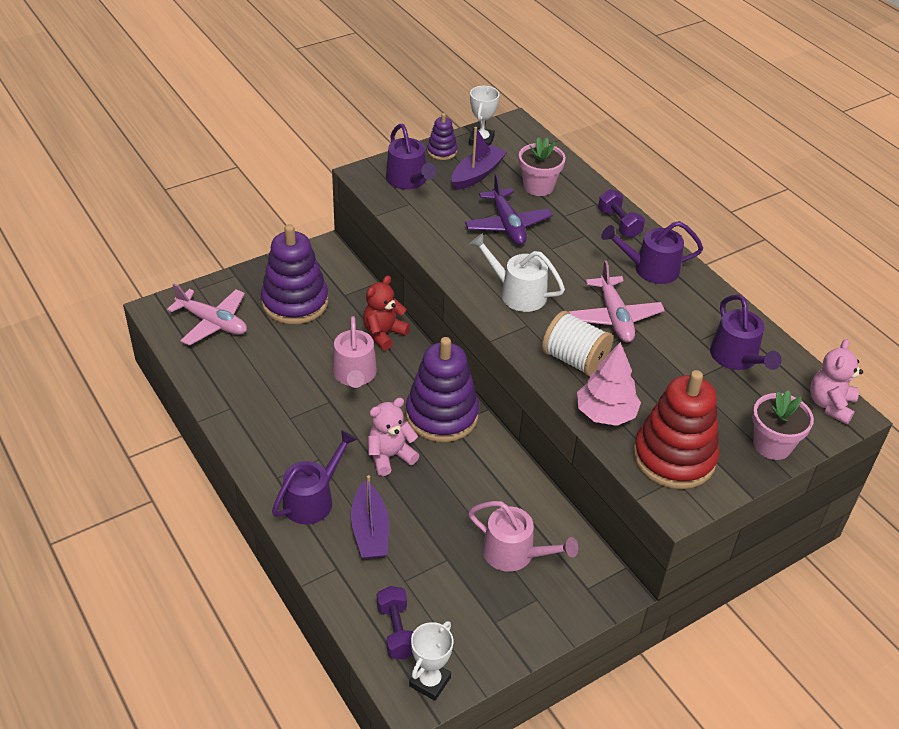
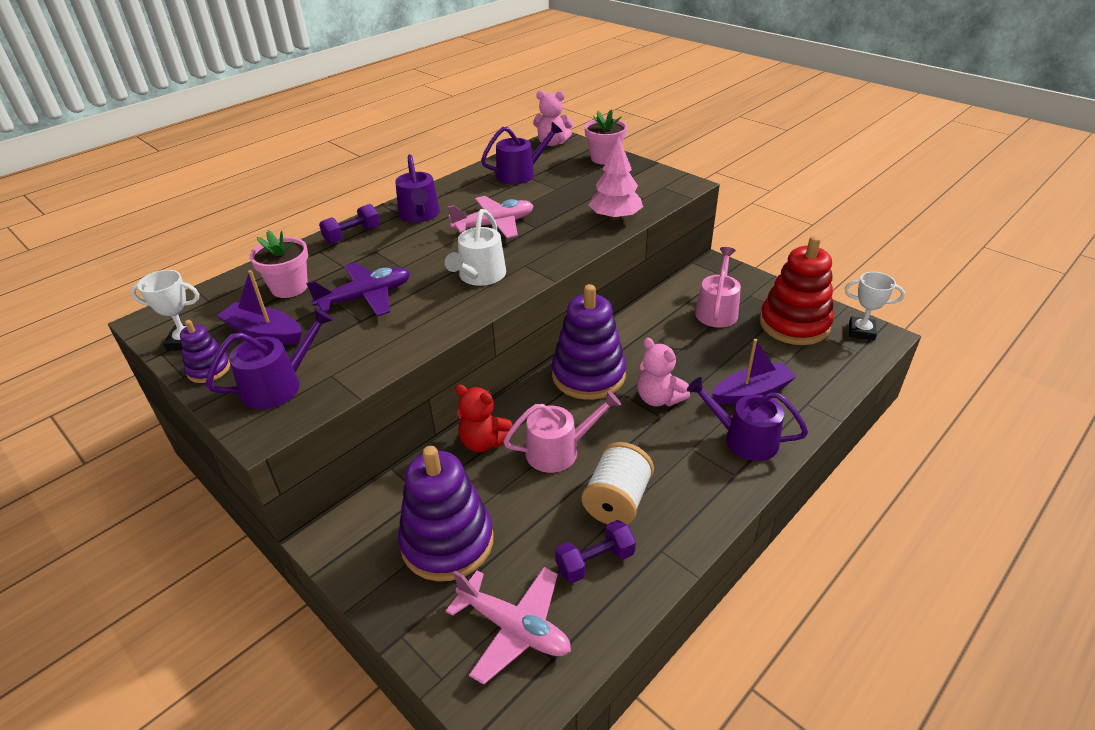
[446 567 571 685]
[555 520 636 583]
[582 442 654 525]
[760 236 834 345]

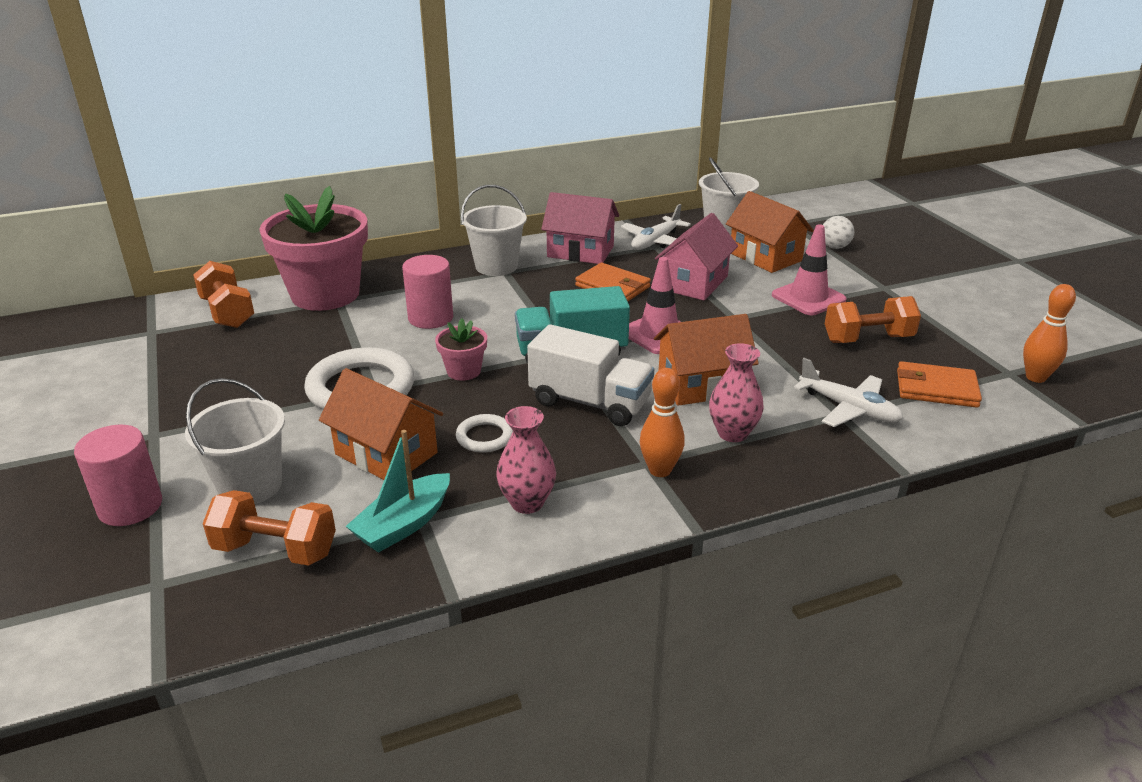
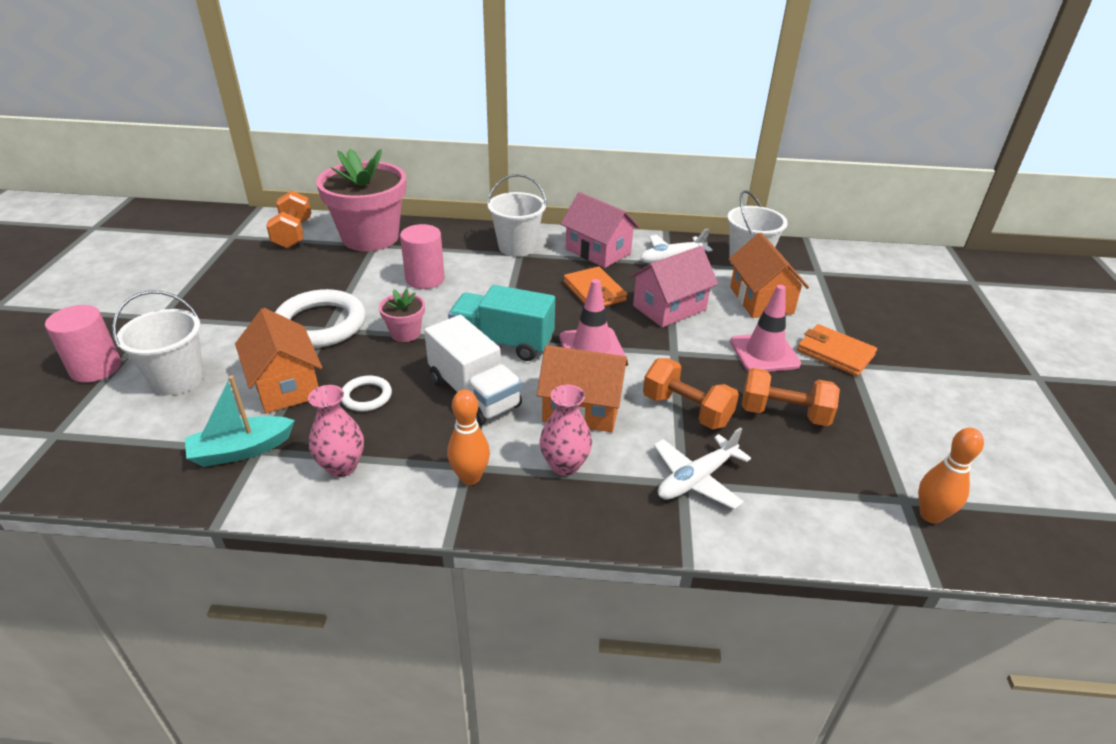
[643 358 739 430]
[654 427 751 509]
[797 324 877 376]
[823 216 854 249] (first image)

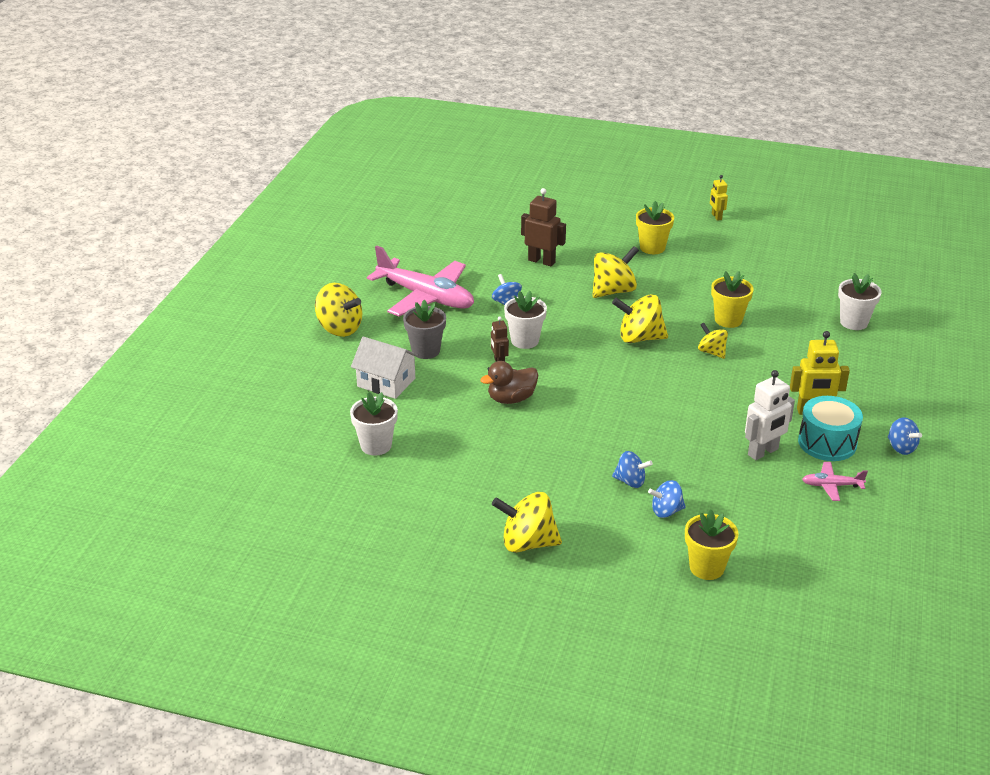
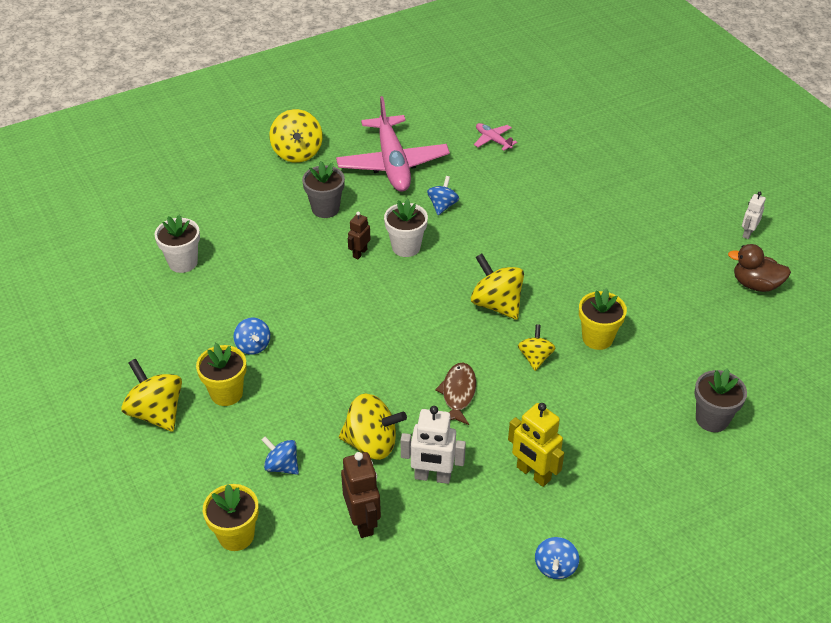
[196 343 247 406]
[234 318 270 355]
[339 393 407 460]
[341 452 381 538]
[435 363 476 425]
[474 123 517 151]
[694 368 747 432]
[728 244 791 292]
[742 192 766 239]
[351 337 419 399] (first image)
[798 396 863 461] (first image)

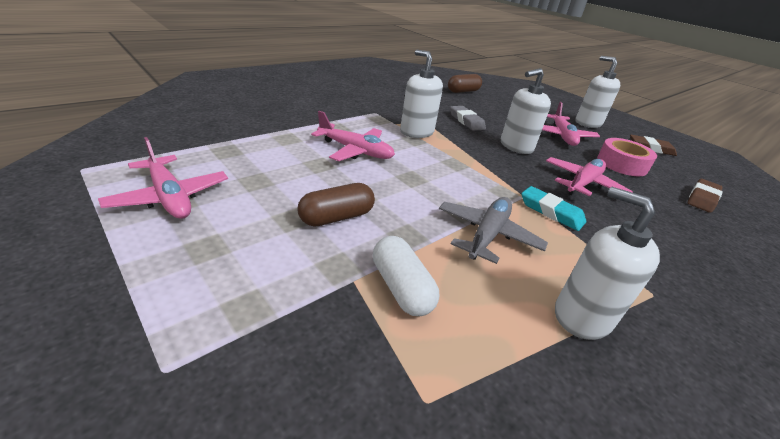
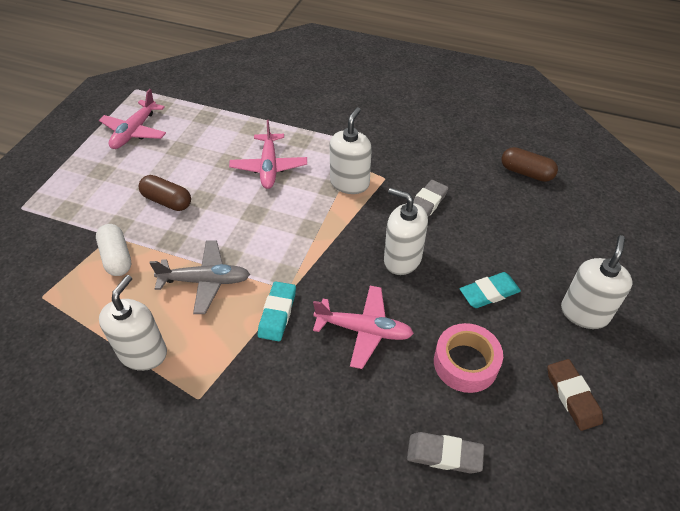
[96 224 131 276]
[407 432 484 474]
[460 272 521 308]

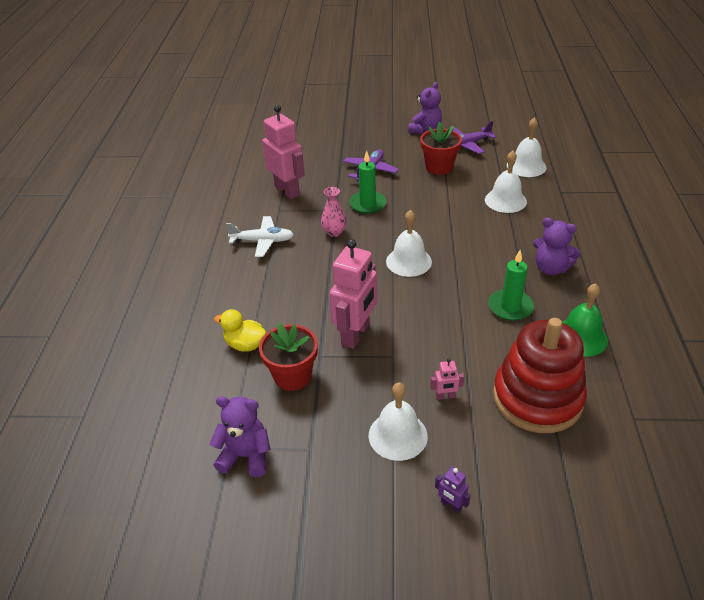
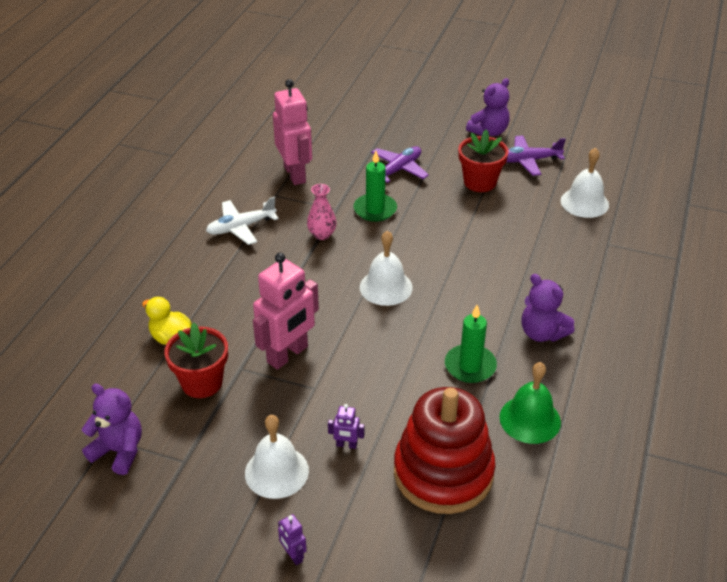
[206 196 279 245]
[328 404 364 449]
[485 151 527 213] (first image)

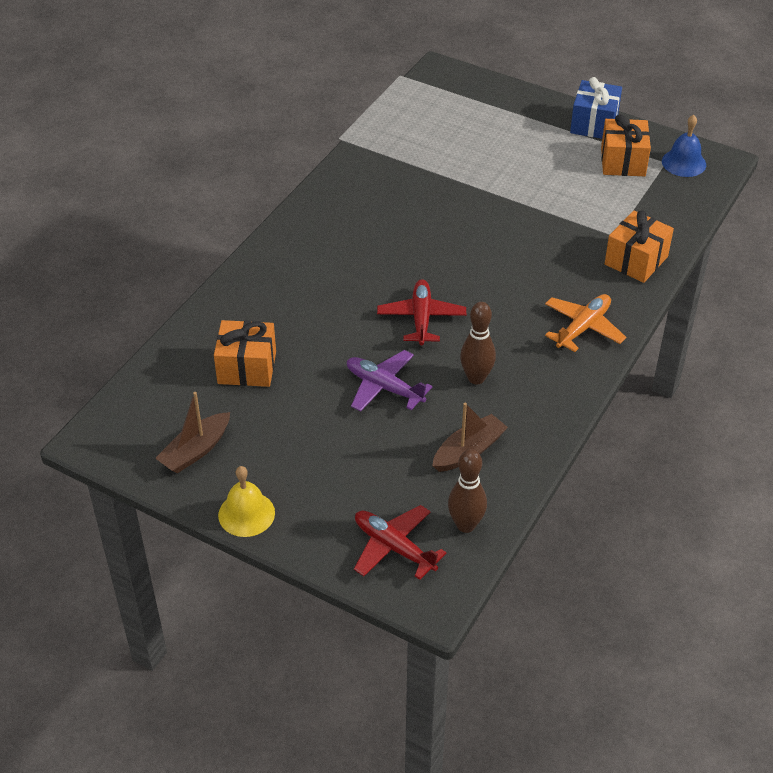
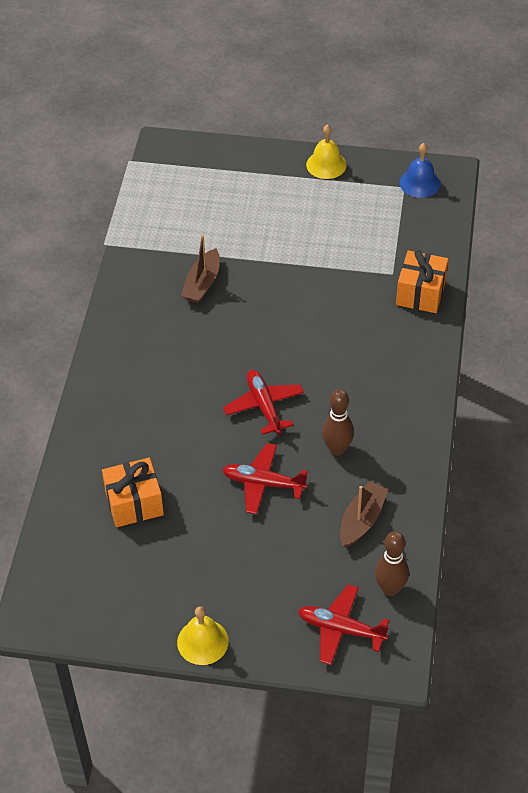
[181 235 220 303]
[222 443 308 514]
[306 124 347 179]
[545 294 626 352] (first image)
[601 115 651 176] (first image)

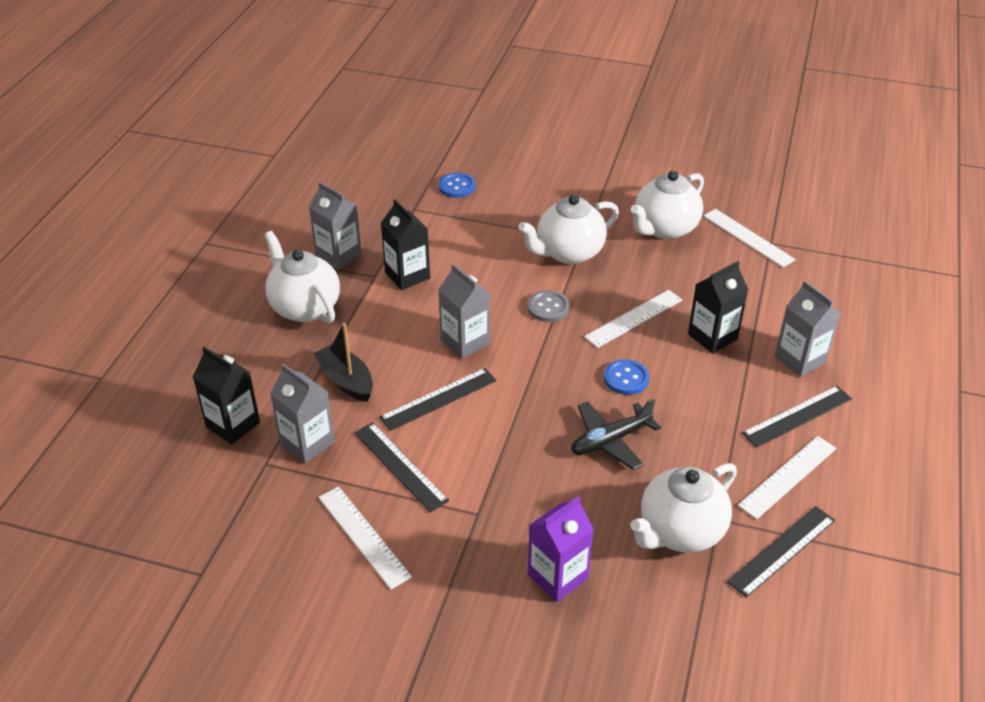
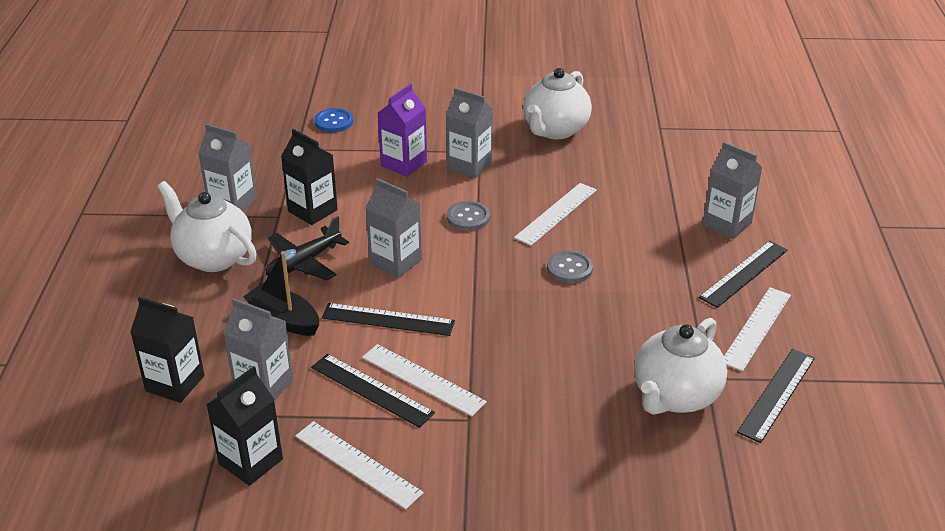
[206 366 283 486]
[266 216 349 280]
[322 303 455 336]
[362 344 487 417]
[378 84 427 177]
[446 88 493 178]
[547 250 593 283]

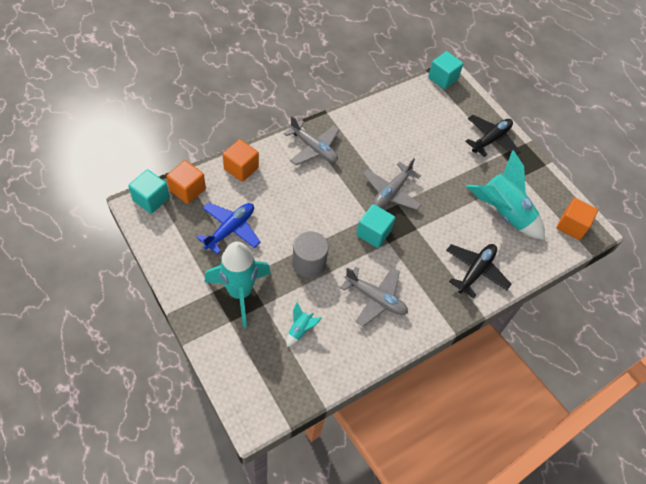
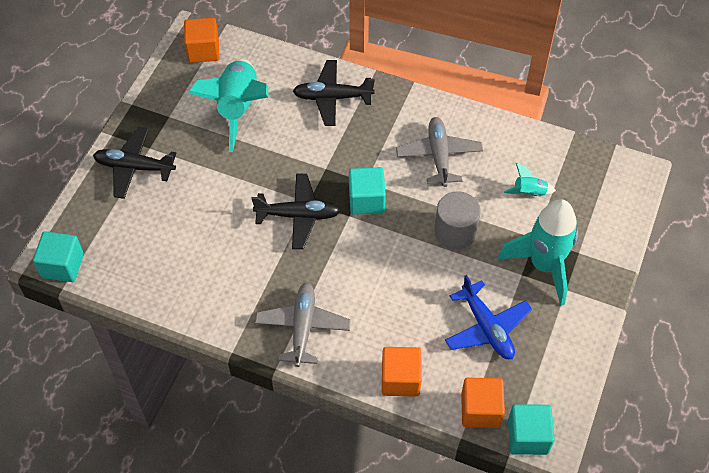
[251 174 341 249]
[445 275 532 359]

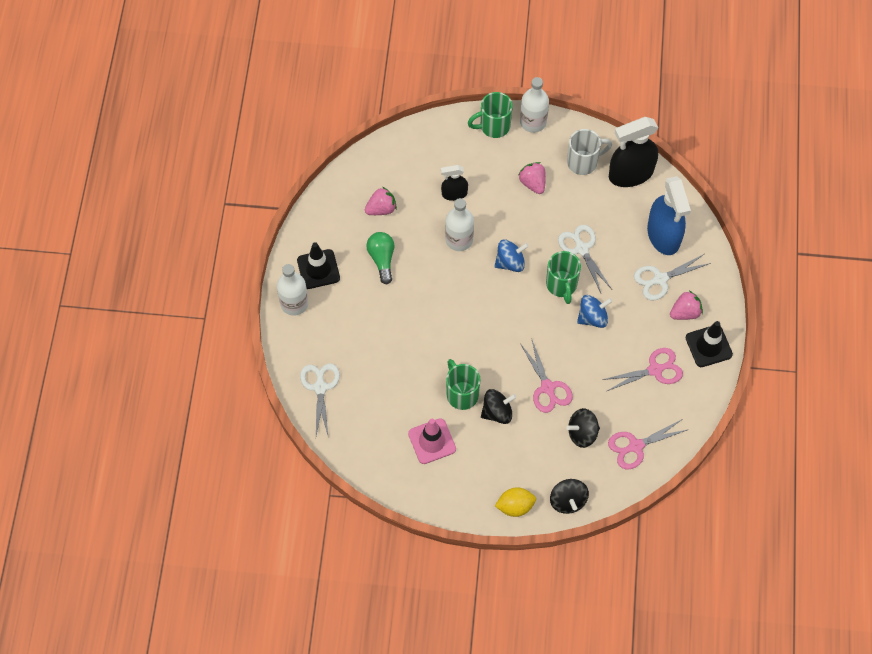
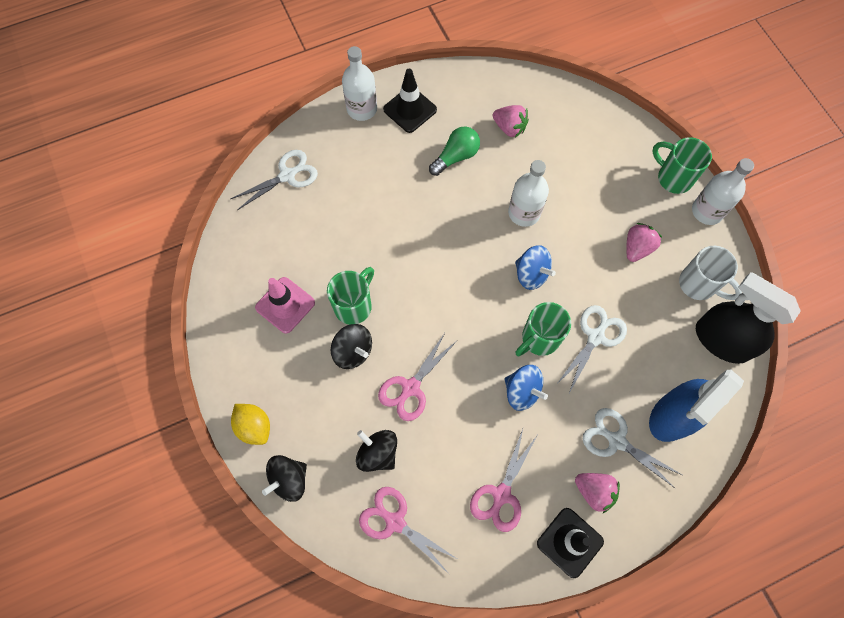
[470 429 537 532]
[441 165 468 201] (first image)

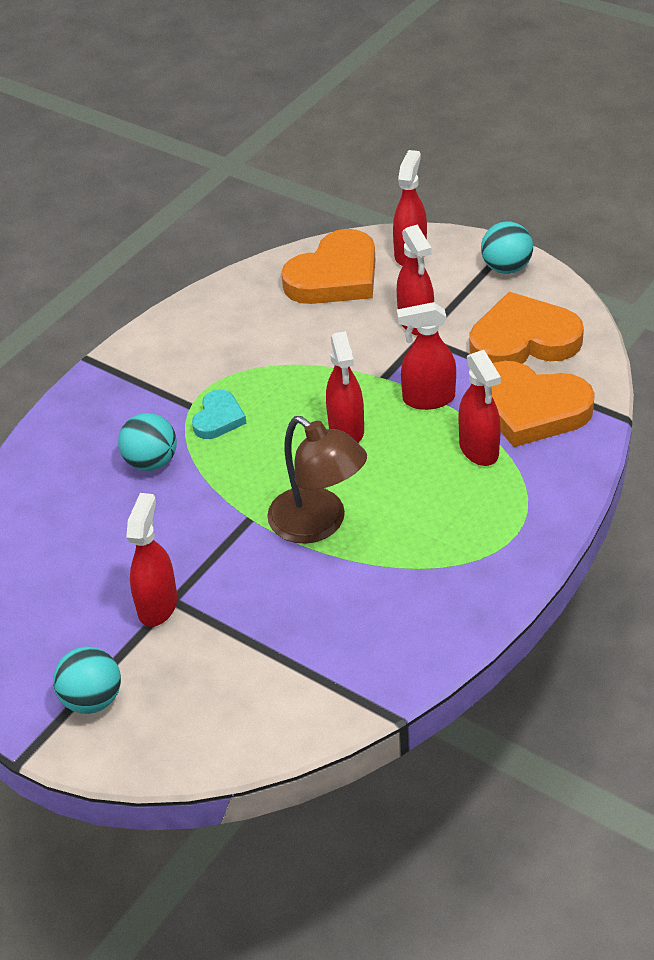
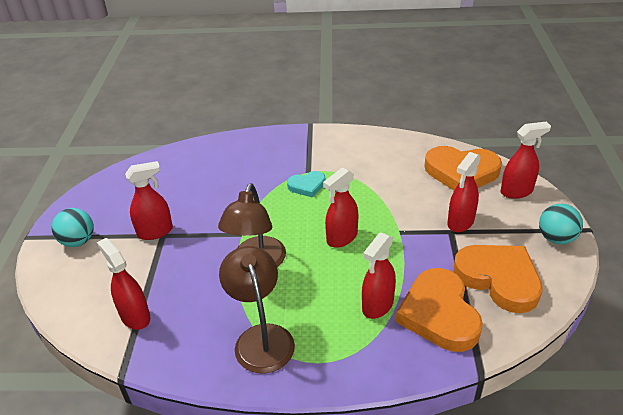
[97 238 151 330]
[219 246 295 374]
[118 413 177 471] (first image)

